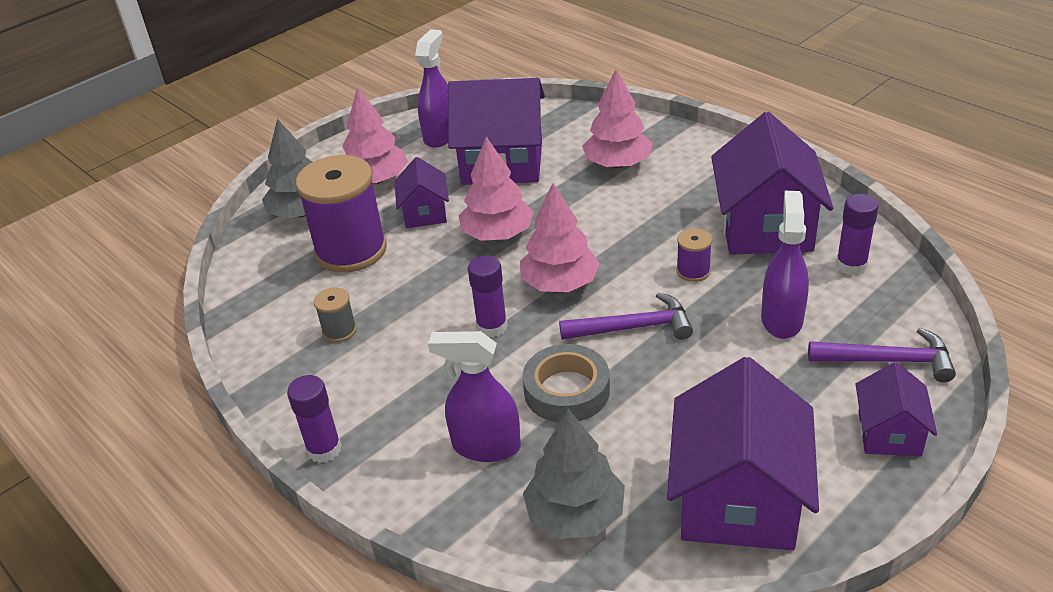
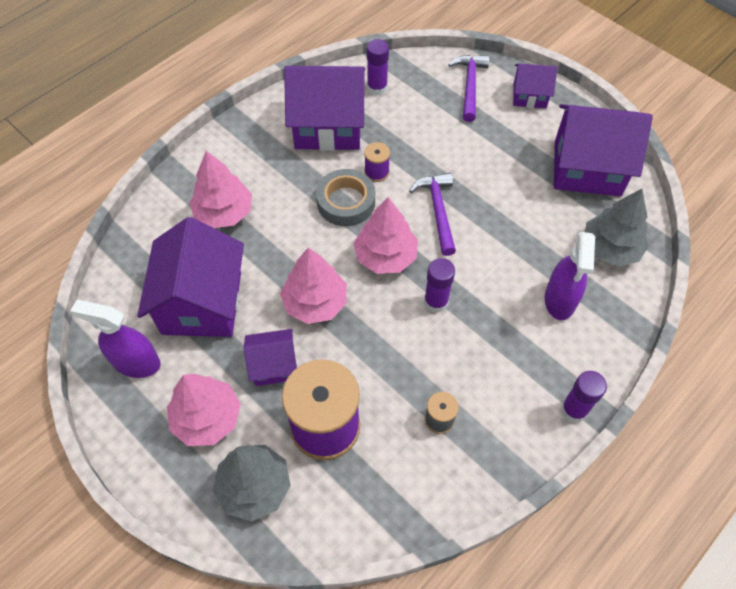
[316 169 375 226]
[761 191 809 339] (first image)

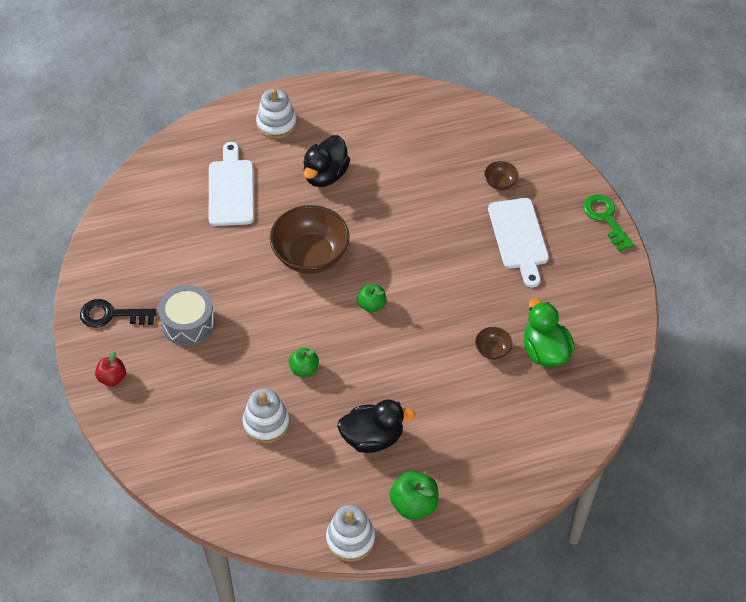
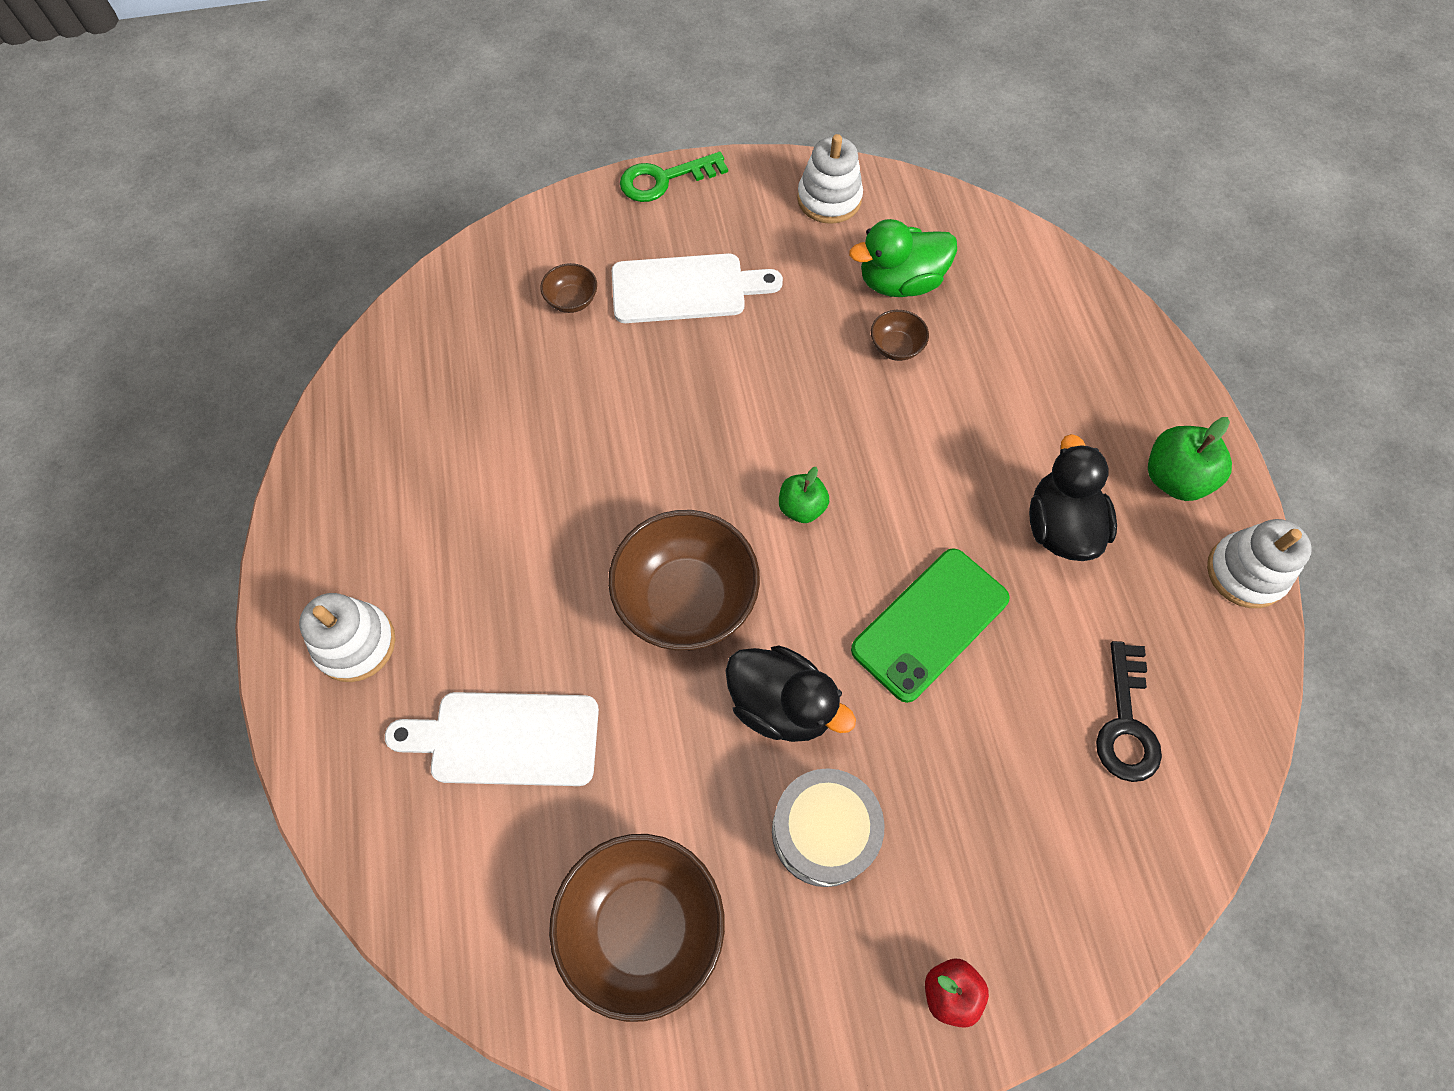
[549 834 725 1022]
[726 646 856 742]
[797 134 863 224]
[851 548 1010 703]
[1096 641 1162 782]

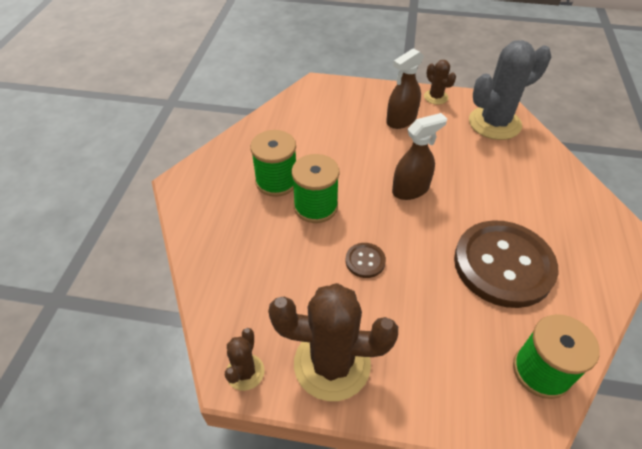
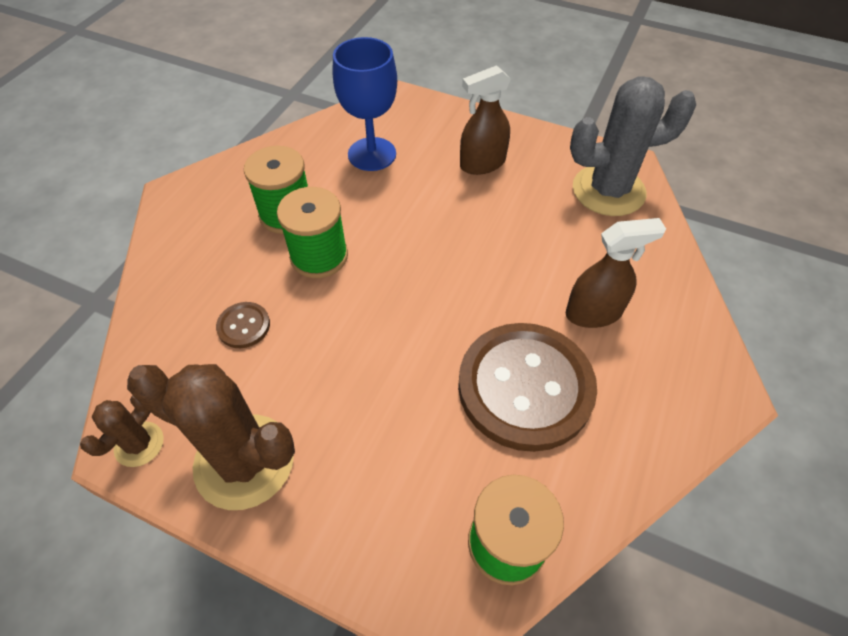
[216 302 270 348]
[333 37 397 171]
[566 218 666 328]
[424 60 456 105] (first image)

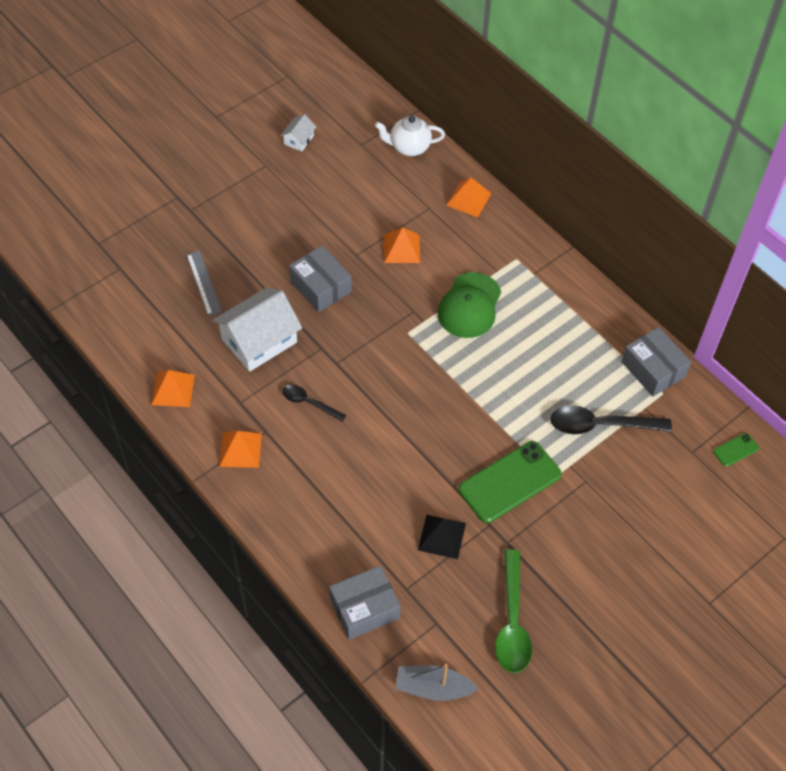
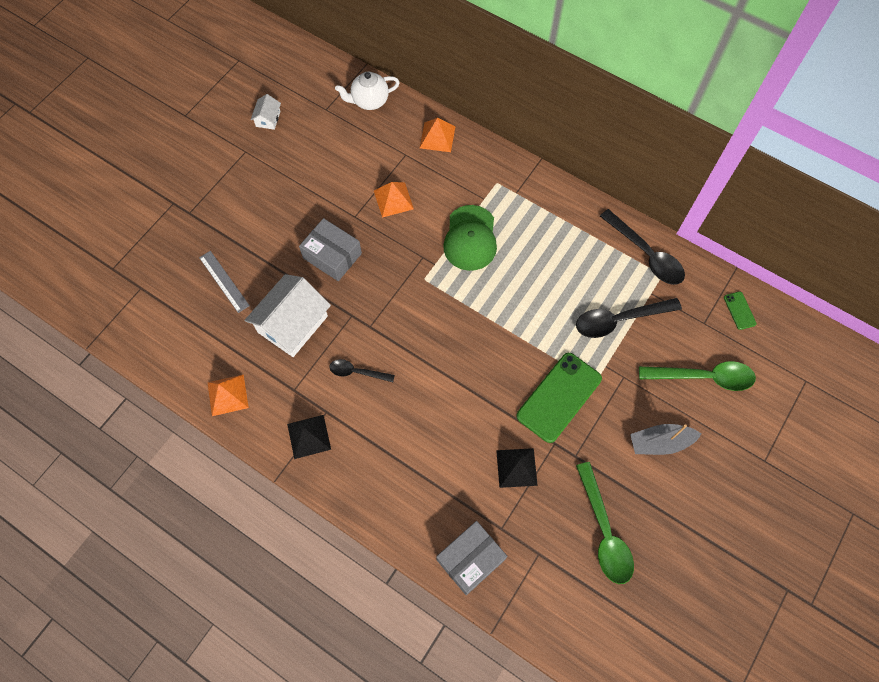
[287 415 331 459]
[600 209 685 285]
[630 424 702 455]
[639 361 756 391]
[724 291 756 330]

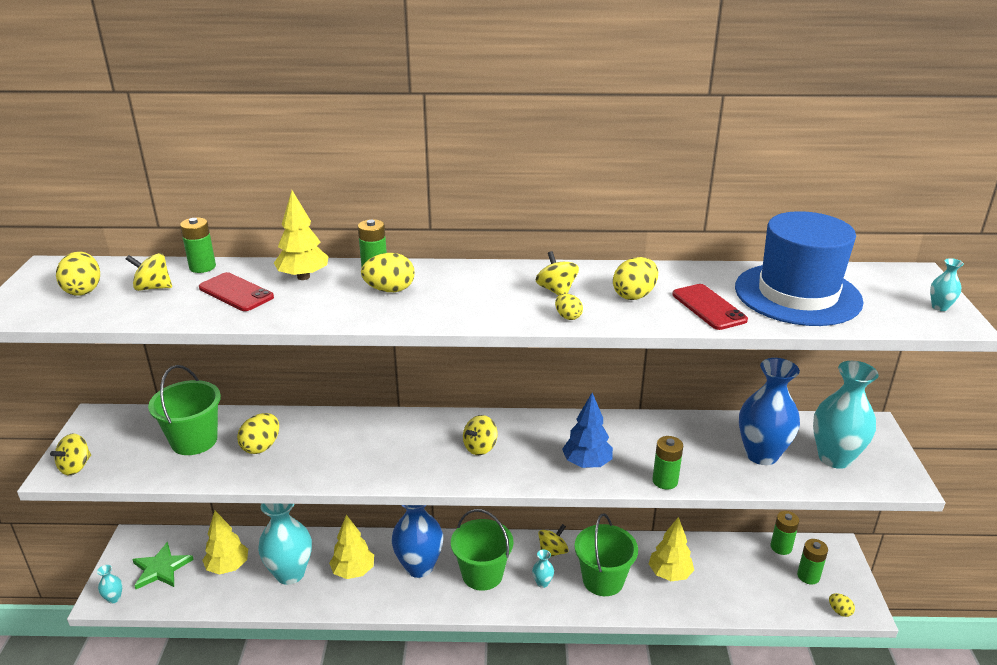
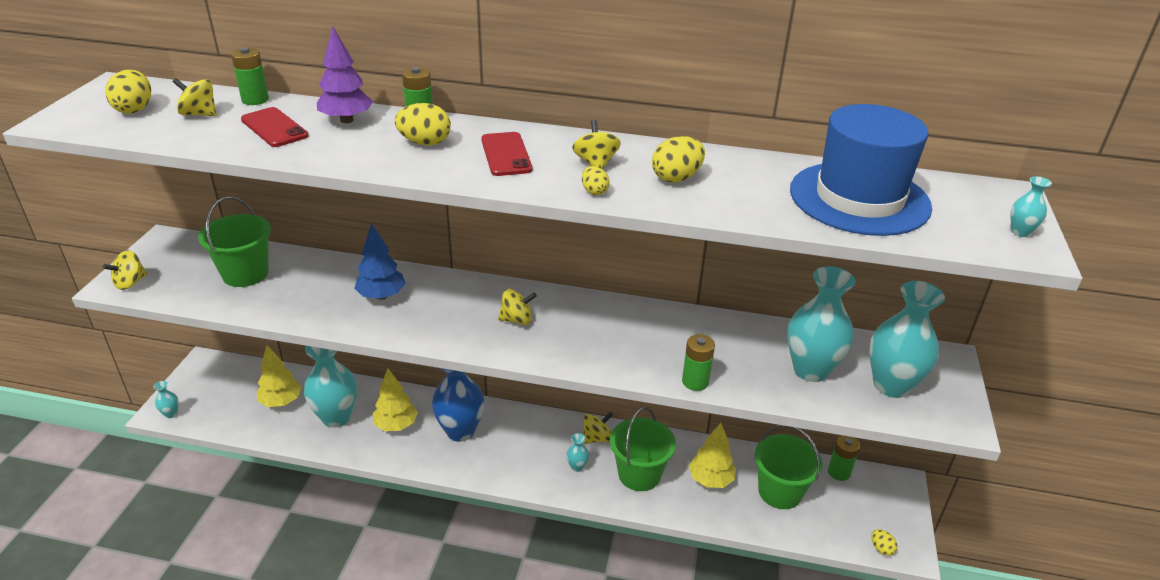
[317 26 373 123]
[354 223 406 300]
[481 132 533 176]
[498 289 537 325]
[755 425 823 509]
[787 266 856 382]
[132 542 194 589] (first image)
[237 413 279 454] (first image)
[797 539 828 585] (first image)

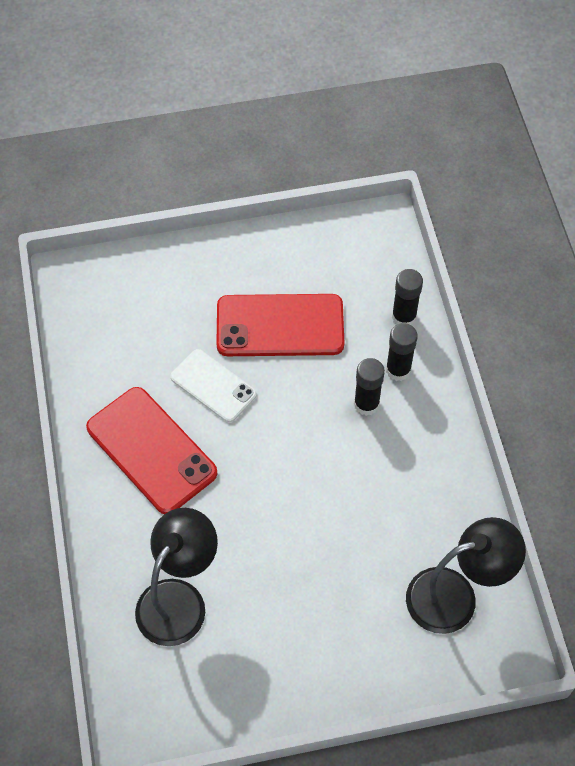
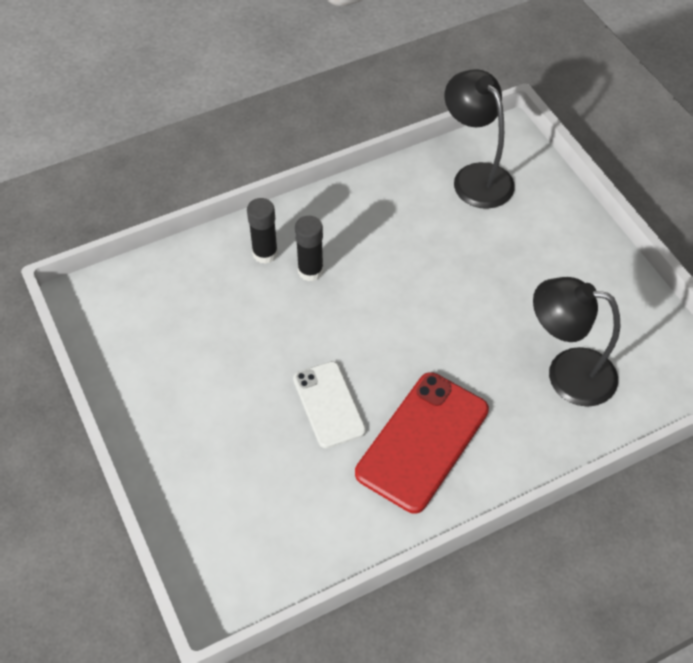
[293 361 366 448]
[216 294 344 356] (first image)
[392 269 423 325] (first image)

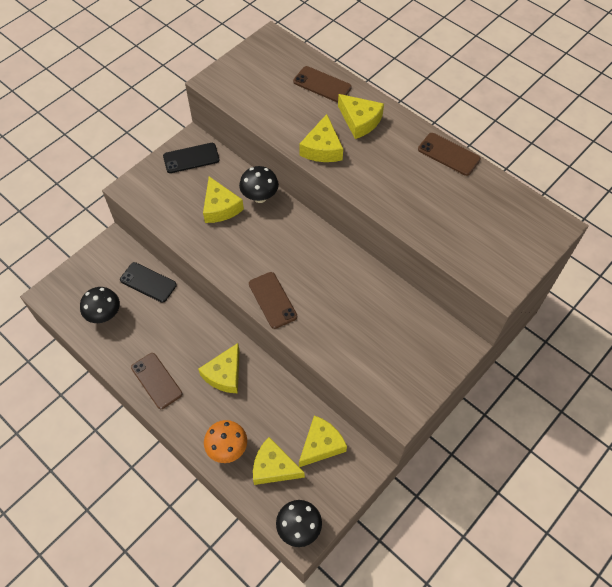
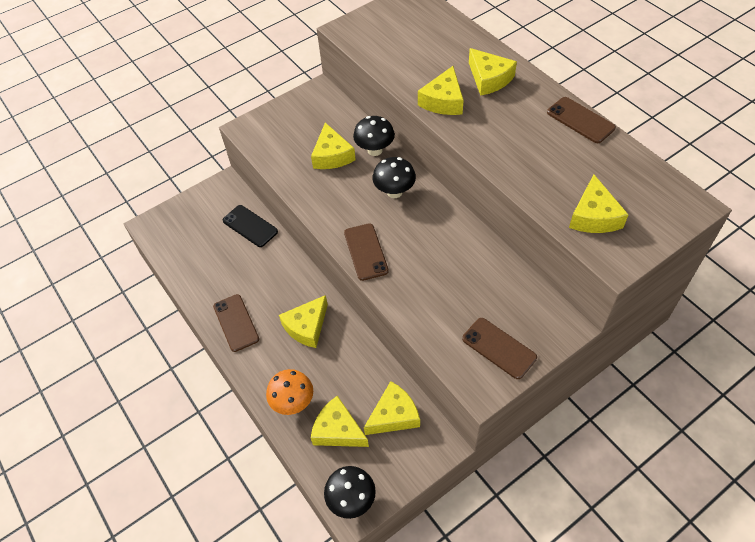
[372 157 416 198]
[462 318 537 379]
[569 174 629 233]
[163 143 220 173] (first image)

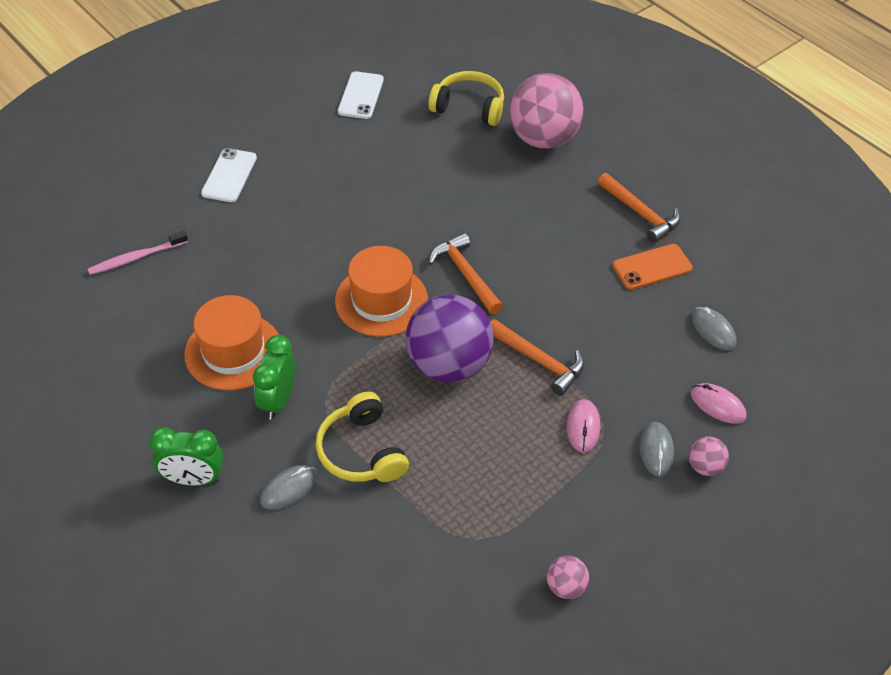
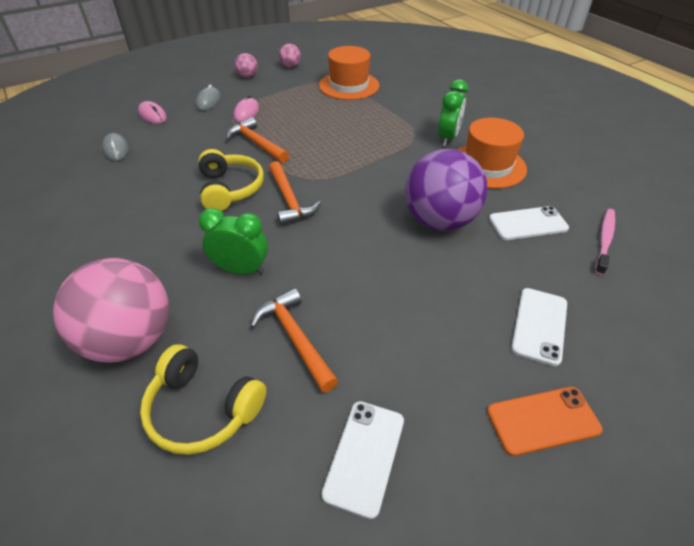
[198 149 264 211]
[199 208 268 275]
[235 53 258 78]
[251 288 338 392]
[319 46 379 100]
[405 149 488 231]
[487 387 603 456]
[489 206 569 240]
[595 209 615 275]
[260 465 317 510] (first image)

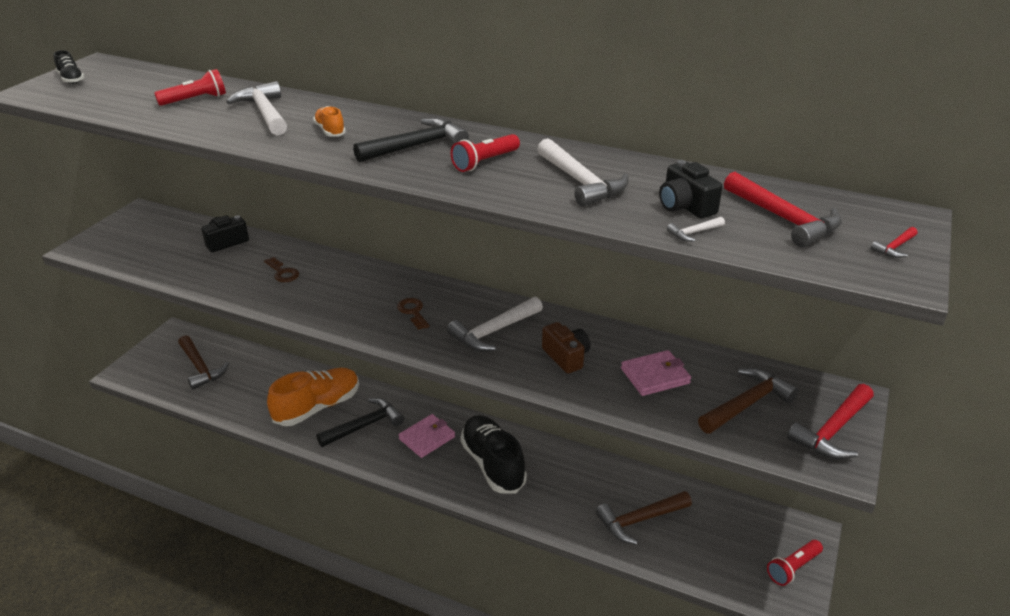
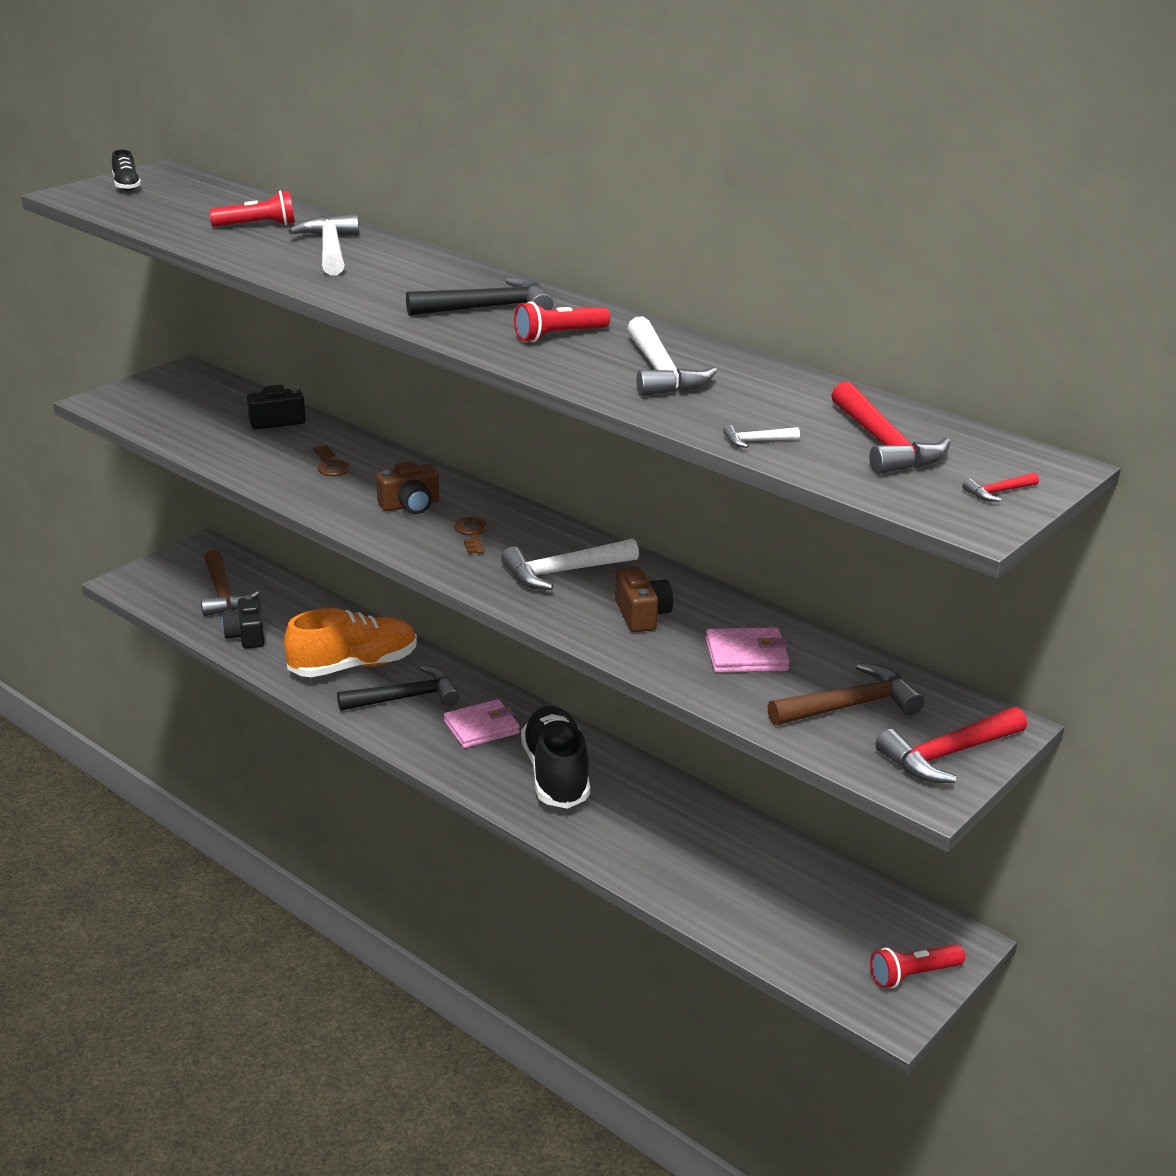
[222 595 264 649]
[376 461 439 514]
[313 106 346 137] (first image)
[596 491 692 545] (first image)

